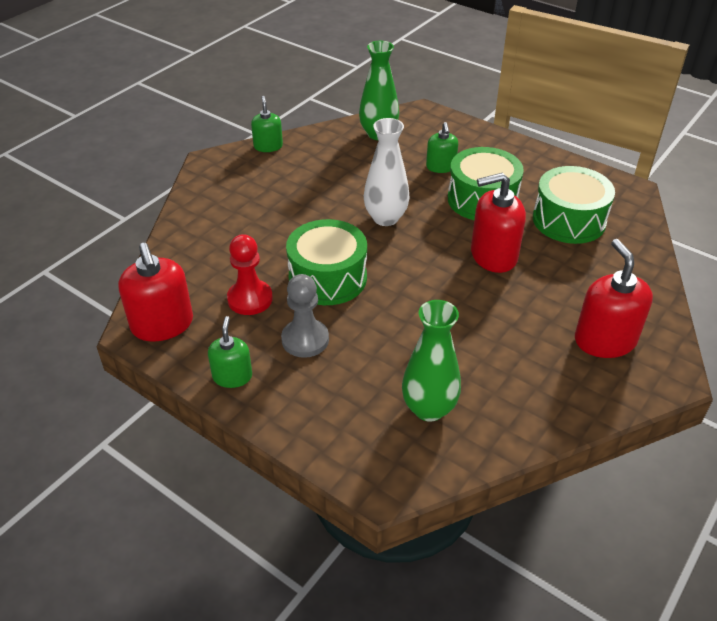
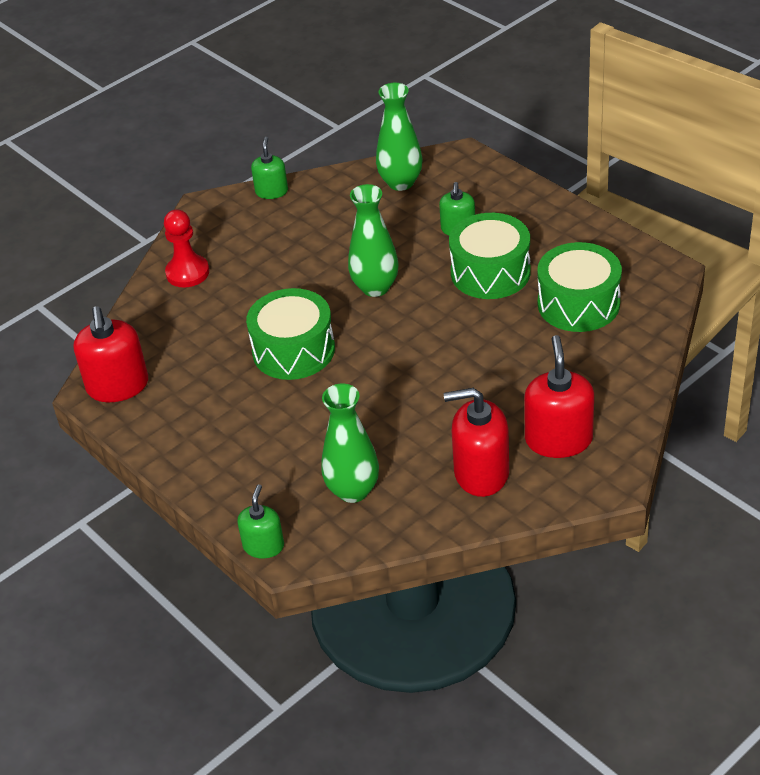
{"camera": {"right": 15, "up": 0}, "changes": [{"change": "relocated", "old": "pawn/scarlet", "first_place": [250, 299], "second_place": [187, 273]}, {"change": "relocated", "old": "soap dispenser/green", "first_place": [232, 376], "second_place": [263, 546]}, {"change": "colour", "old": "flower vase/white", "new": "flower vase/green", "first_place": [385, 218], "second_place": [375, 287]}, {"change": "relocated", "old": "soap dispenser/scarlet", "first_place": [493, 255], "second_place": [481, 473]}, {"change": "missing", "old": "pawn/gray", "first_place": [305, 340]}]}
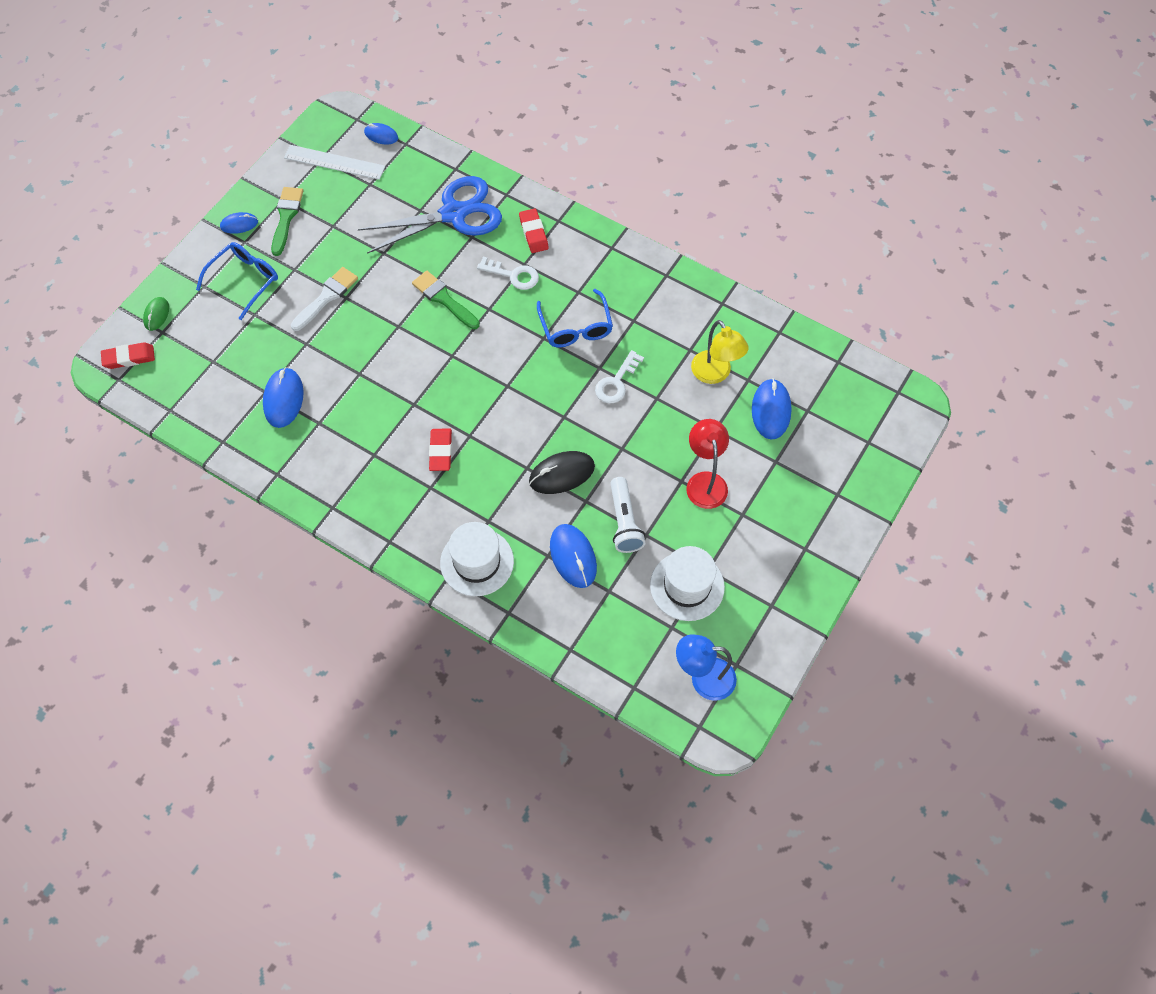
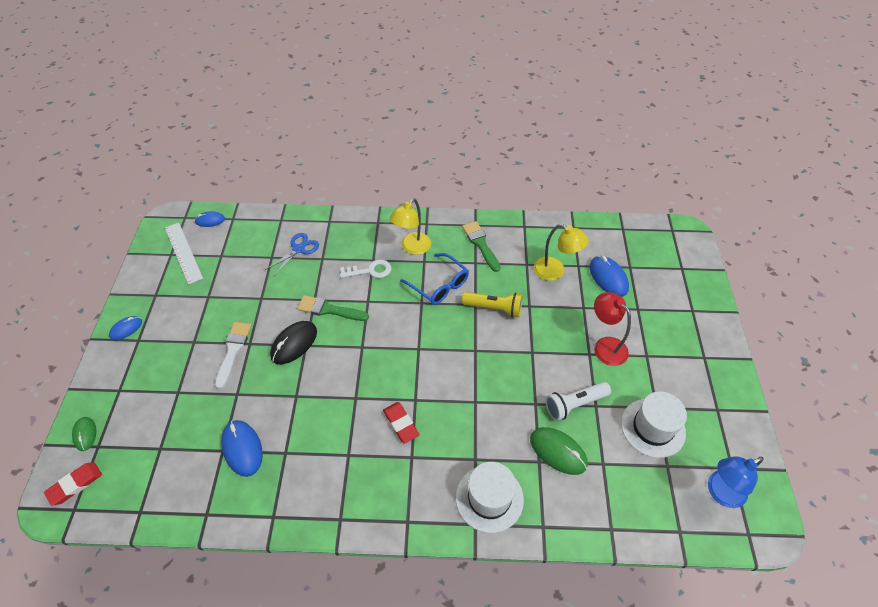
{"camera": {"right": -30, "up": -10}, "changes": [{"change": "spun", "old": "measuring stick/white", "first_place": [334, 162], "second_place": [183, 252], "degrees": 75}, {"change": "size", "old": "shears/blue", "first_place": [453, 214], "second_place": [298, 249], "factor": 0.51}, {"change": "relocated", "old": "mouse/jet-black", "first_place": [561, 474], "second_place": [294, 344]}, {"change": "appeared", "new": "desk lamp/golden", "second_place": [412, 248]}, {"change": "relocated", "old": "brush/green", "first_place": [286, 217], "second_place": [480, 244]}, {"change": "exchanged", "old": "door key/white", "new": "torch/golden", "first_place": [616, 382], "second_place": [494, 308]}, {"change": "colour", "old": "mouse/blue", "new": "mouse/green", "first_place": [573, 557], "second_place": [558, 451]}, {"change": "spun", "old": "torch/white", "first_place": [624, 522], "second_place": [574, 404], "degrees": 105}, {"change": "missing", "old": "glasses/blue", "first_place": [245, 280]}, {"change": "missing", "old": "pencil eraser/scarlet", "first_place": [533, 233]}]}
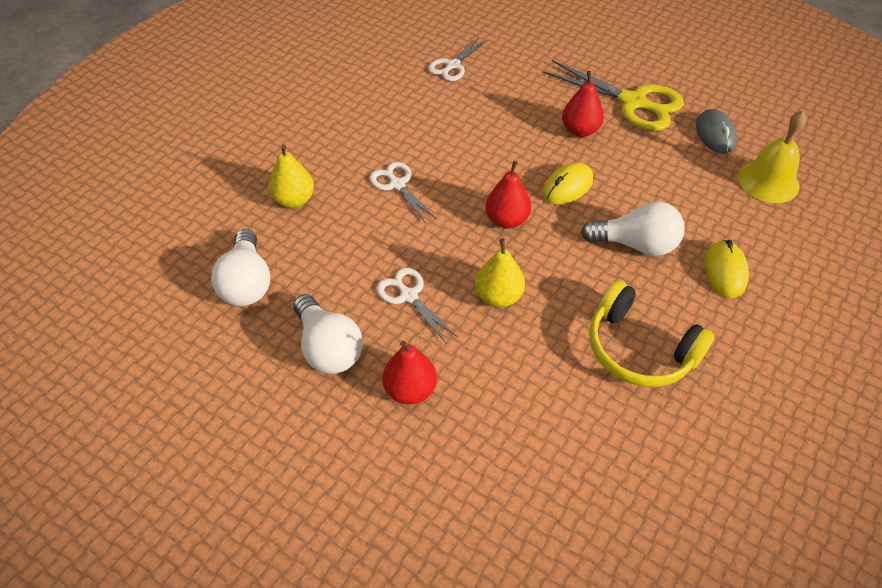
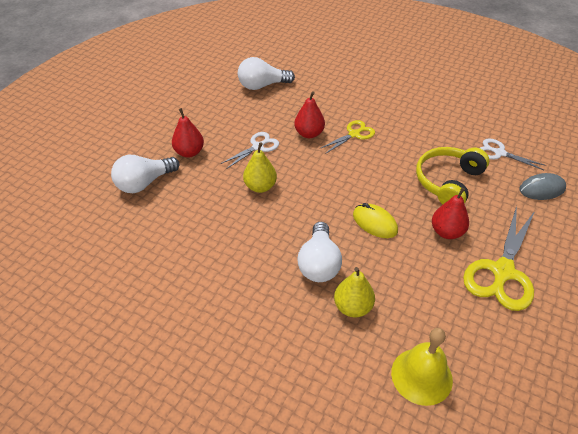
{"camera": {"right": 85, "up": -5}, "changes": [{"change": "relocated", "old": "light bulb/white", "first_place": [328, 347], "second_place": [144, 183]}, {"change": "relocated", "old": "pear/scarlet", "first_place": [507, 220], "second_place": [309, 134]}, {"change": "colour", "old": "shears/white", "new": "shears/golden", "first_place": [397, 185], "second_place": [354, 134]}, {"change": "relocated", "old": "pear/golden", "first_place": [294, 200], "second_place": [352, 307]}, {"change": "relocated", "old": "over-ear headphones/golden", "first_place": [639, 348], "second_place": [448, 182]}, {"change": "relocated", "old": "mouse/gray", "first_place": [715, 134], "second_place": [541, 189]}, {"change": "missing", "old": "mouse/golden", "first_place": [725, 271]}]}
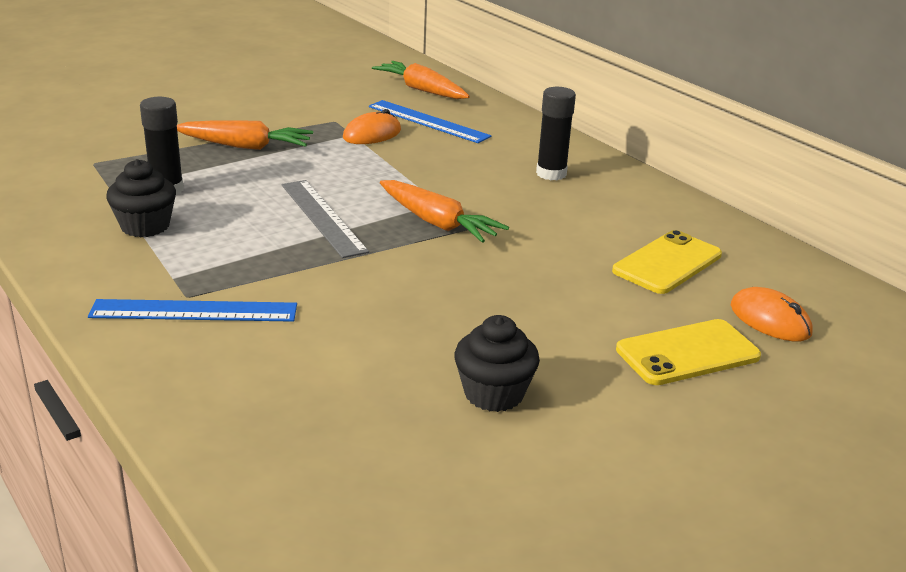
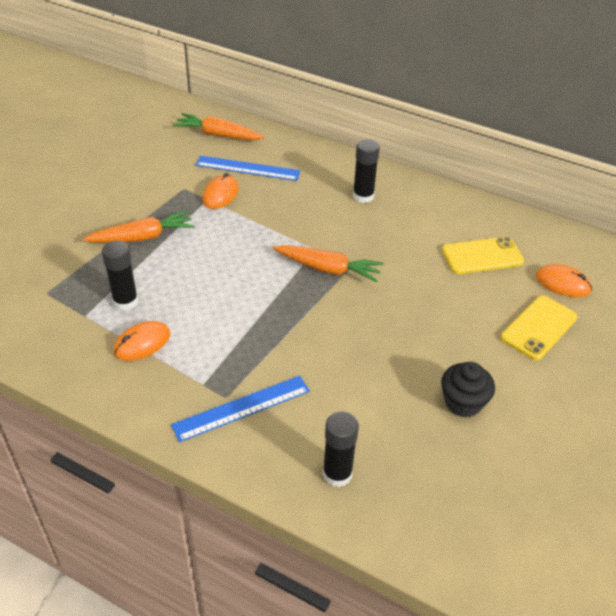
{"camera": {"right": -25, "up": 15}, "changes": [{"change": "exchanged", "old": "fairy cake/jet-black", "new": "mouse/orange-coloured", "first_place": [145, 226], "second_place": [142, 343]}, {"change": "appeared", "new": "glue stick/jet-black", "second_place": [337, 474]}, {"change": "spun", "old": "phone/golden", "first_place": [667, 263], "second_place": [482, 256], "degrees": 60}, {"change": "missing", "old": "measuring stick/gray", "first_place": [322, 217]}]}
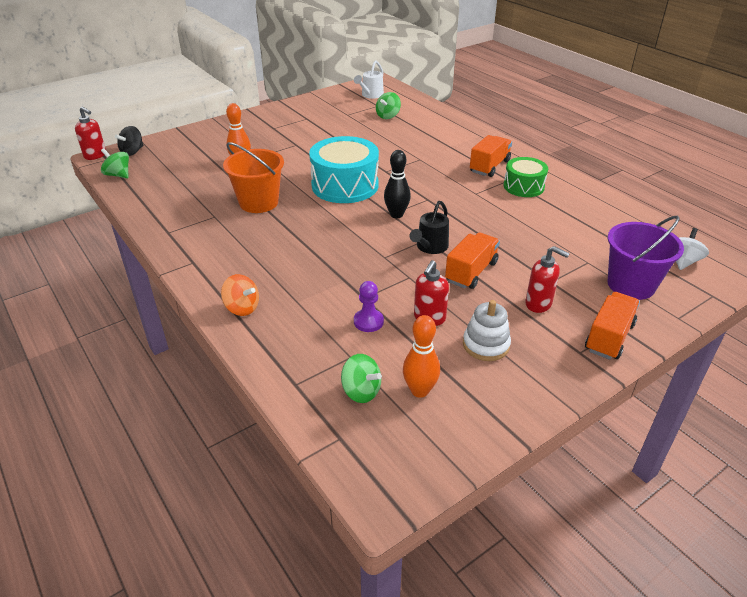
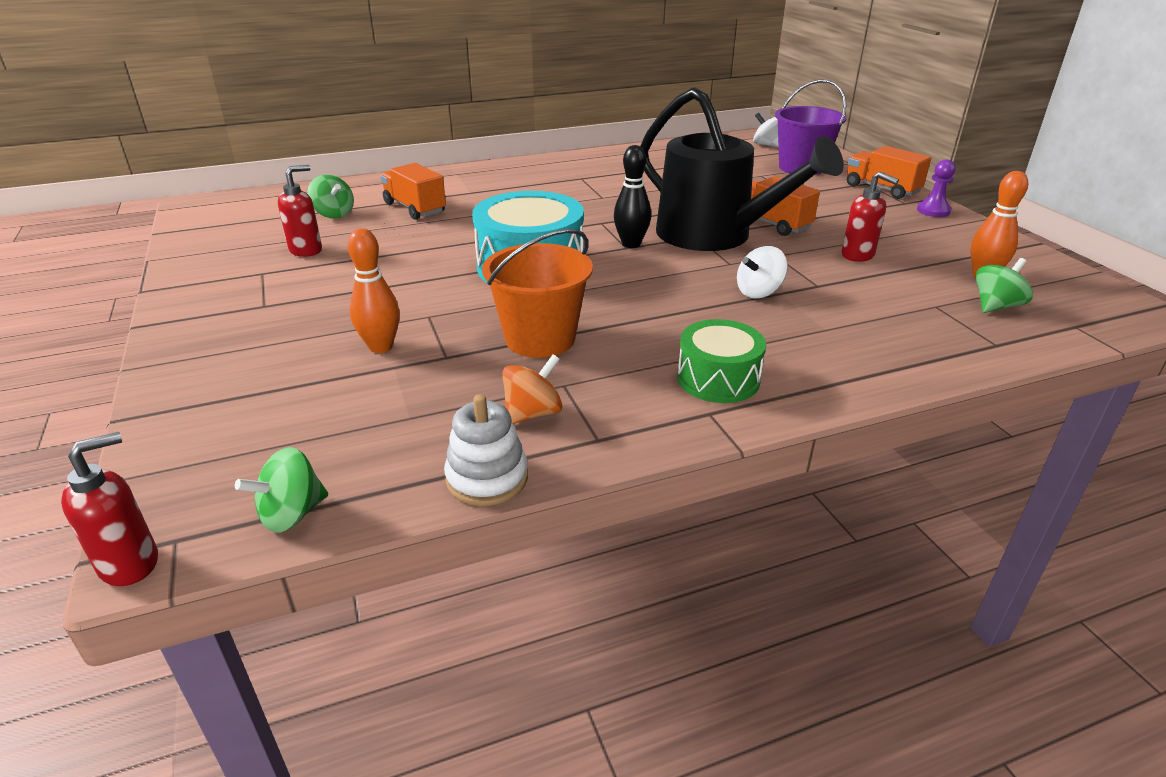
{"camera": {"right": -75, "up": -5}, "changes": [{"change": "relocated", "old": "soap dispenser/scarlet", "first_place": [538, 304], "second_place": [306, 250]}, {"change": "relocated", "old": "lorry/orange-coloured", "first_place": [489, 166], "second_place": [415, 208]}, {"change": "relocated", "old": "stacking rings/white", "first_place": [486, 345], "second_place": [487, 478]}, {"change": "relocated", "old": "spinning top/orange-coloured", "first_place": [242, 308], "second_place": [532, 413]}, {"change": "size", "old": "sprinkling can/jet-black", "first_place": [430, 247], "second_place": [715, 236], "factor": 2.27}, {"change": "relocated", "old": "snare drum/green", "first_place": [523, 186], "second_place": [718, 379]}, {"change": "appeared", "new": "spinning top/white", "second_place": [759, 292]}, {"change": "relocated", "old": "pawn/purple", "first_place": [368, 321], "second_place": [933, 211]}, {"change": "missing", "old": "spinning top/jet-black", "first_place": [132, 152]}, {"change": "missing", "old": "sprinkling can/white", "first_place": [370, 95]}]}
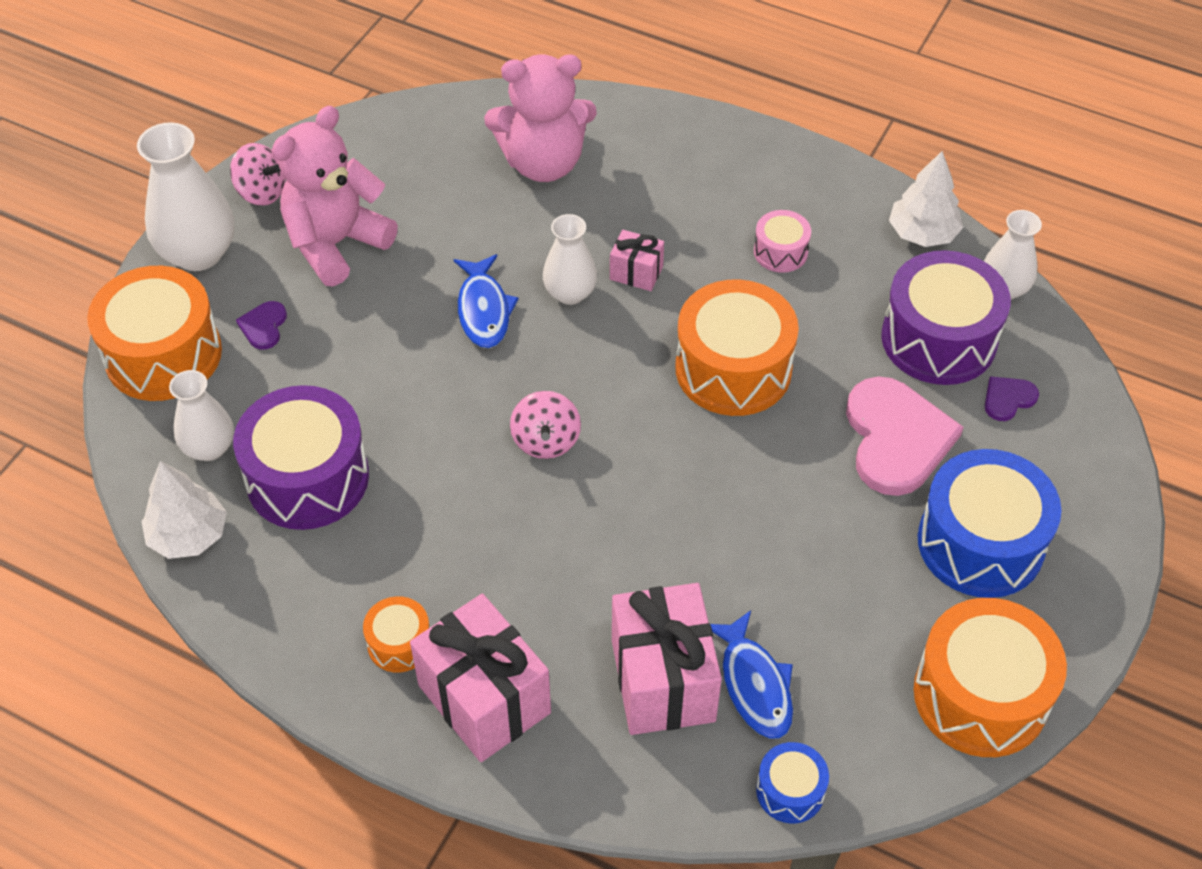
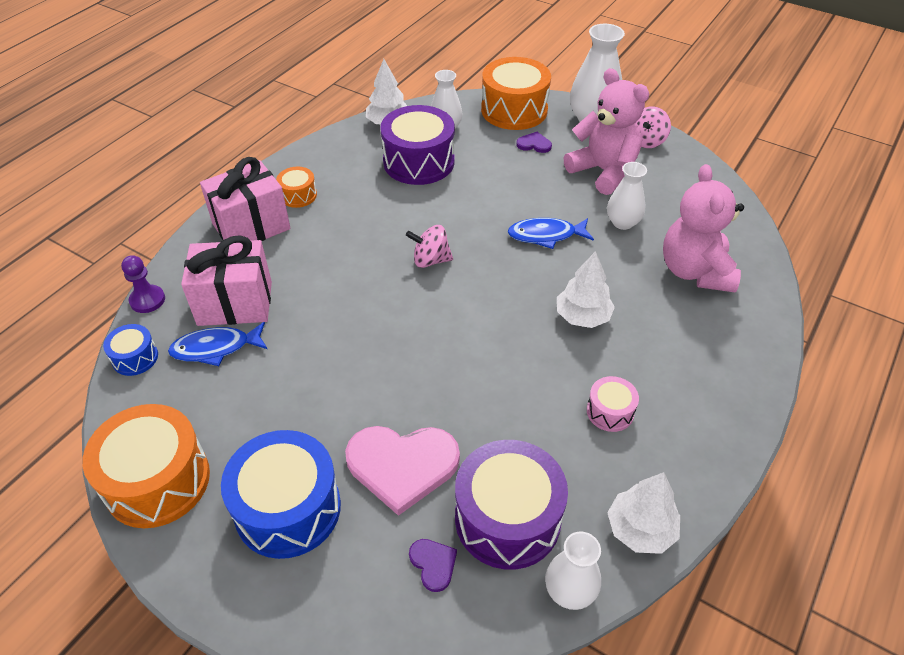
{"camera": {"right": 95, "up": -5}, "changes": [{"change": "appeared", "new": "pawn/purple", "second_place": [147, 300]}, {"change": "exchanged", "old": "wrapped gift/rosy", "new": "fir tree/white", "first_place": [636, 273], "second_place": [582, 316]}, {"change": "relocated", "old": "flower vase/white", "first_place": [570, 293], "second_place": [622, 222]}, {"change": "missing", "old": "snare drum/orange-coloured", "first_place": [733, 369]}]}
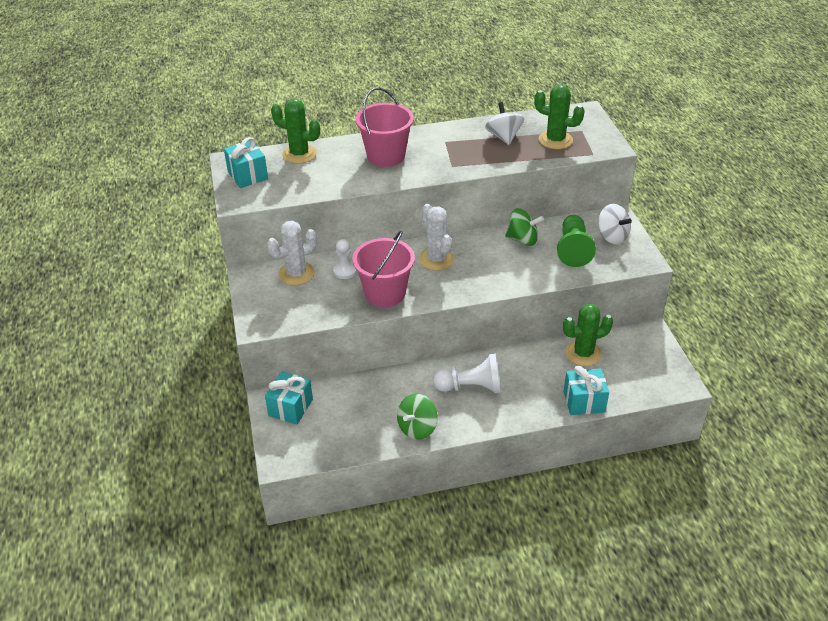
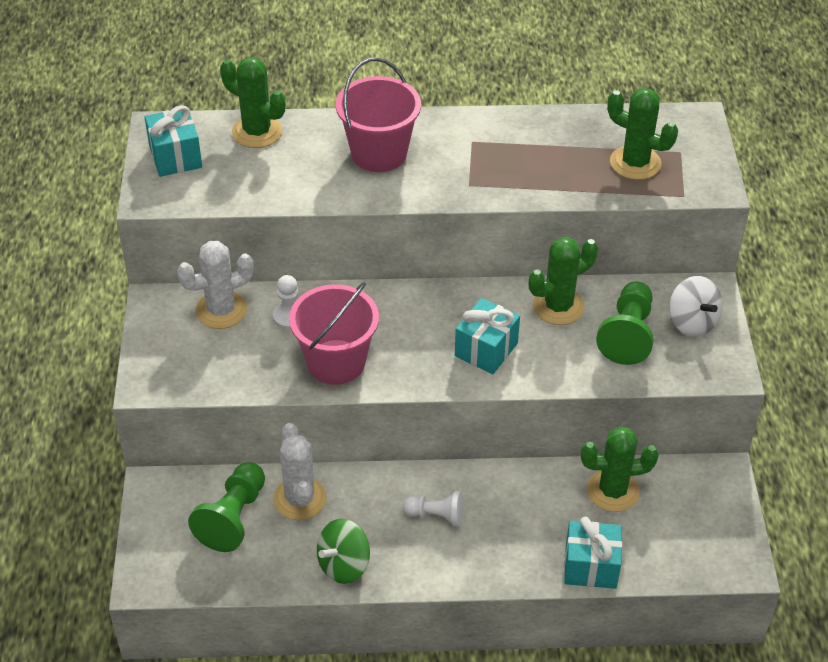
{"camera": {"right": 10, "up": 5}, "changes": [{"change": "appeared", "new": "pawn/green", "second_place": [233, 517]}, {"change": "relocated", "old": "cactus/white", "first_place": [436, 259], "second_place": [300, 499]}, {"change": "size", "old": "pawn/white", "first_place": [471, 387], "second_place": [436, 515], "factor": 0.62}, {"change": "relocated", "old": "wrapped gift/aqua", "first_place": [290, 407], "second_place": [486, 349]}, {"change": "exchanged", "old": "spinning top/green", "new": "cactus/green", "first_place": [522, 239], "second_place": [558, 306]}, {"change": "missing", "old": "spinning top/white", "first_place": [503, 137]}]}
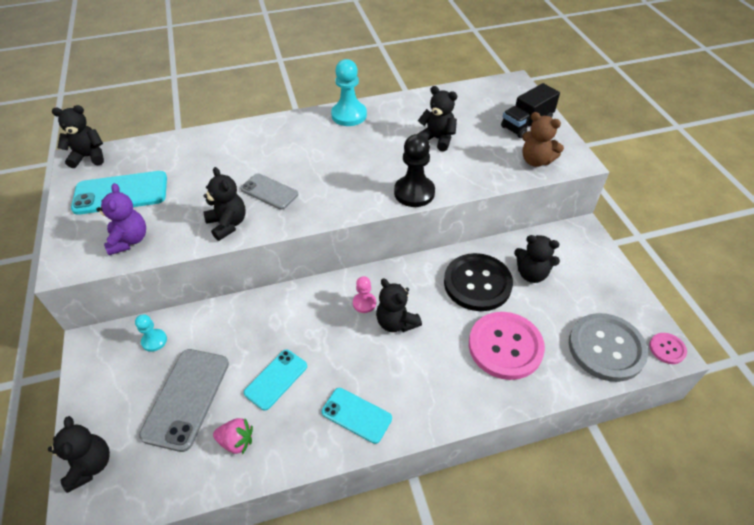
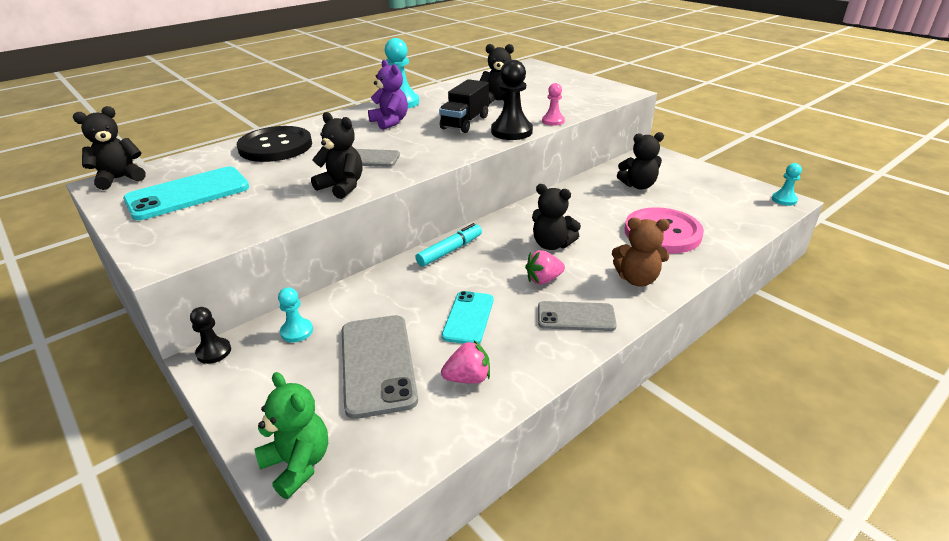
{"camera": {"right": -25, "up": -15}, "changes": [{"change": "appeared", "new": "pawn/jet-black", "second_place": [214, 352]}, {"change": "relocated", "old": "shirt button/jet-black", "first_place": [477, 283], "second_place": [275, 146]}, {"change": "colour", "old": "teddy bear/jet-black", "new": "teddy bear/green", "first_place": [90, 465], "second_place": [298, 464]}, {"change": "relocated", "old": "teddy bear/purple", "first_place": [129, 240], "second_place": [390, 122]}, {"change": "appeared", "new": "marker pen/aqua", "second_place": [450, 250]}, {"change": "relocated", "old": "lorry/jet-black", "first_place": [526, 124], "second_place": [465, 122]}, {"change": "appeared", "new": "toy strawberry/rosy", "second_place": [543, 280]}, {"change": "colour", "old": "phone/aqua", "new": "phone/gray", "first_place": [356, 415], "second_place": [576, 317]}, {"change": "relocated", "old": "pawn/rosy", "first_place": [364, 303], "second_place": [553, 121]}, {"change": "relocated", "old": "teddy bear/brown", "first_place": [536, 161], "second_place": [637, 279]}, {"change": "exchanged", "old": "shirt button/rosy", "new": "pawn/aqua", "first_place": [667, 349], "second_place": [784, 200]}, {"change": "missing", "old": "shirt button/gray", "first_place": [606, 348]}]}
